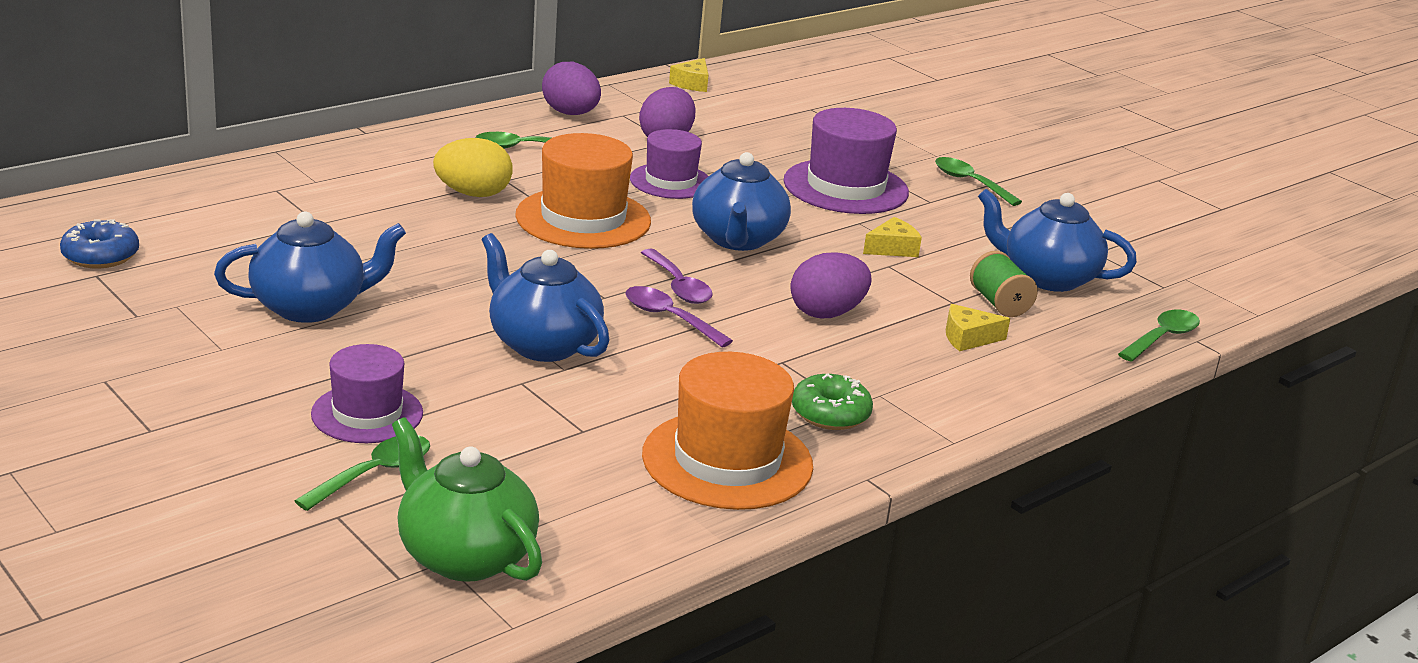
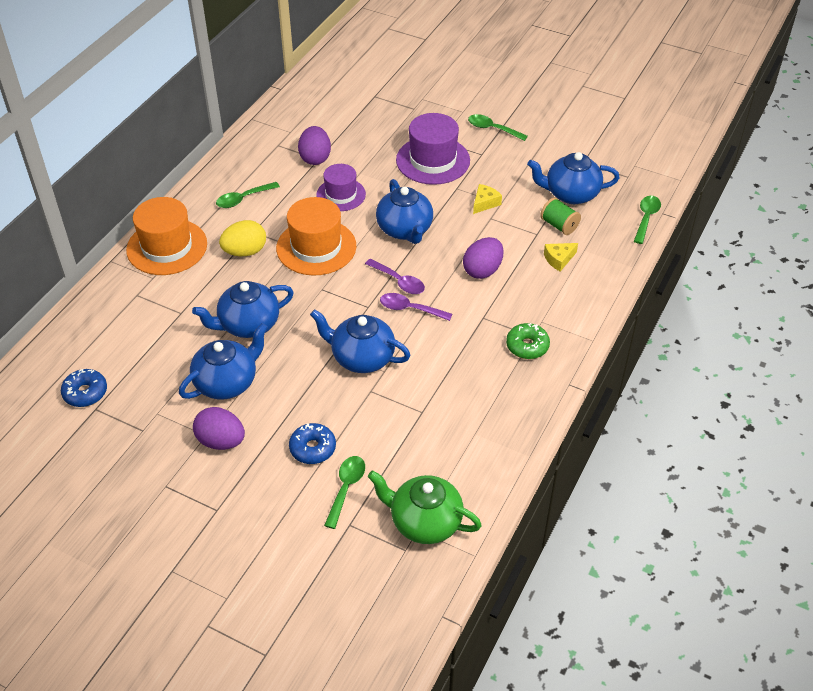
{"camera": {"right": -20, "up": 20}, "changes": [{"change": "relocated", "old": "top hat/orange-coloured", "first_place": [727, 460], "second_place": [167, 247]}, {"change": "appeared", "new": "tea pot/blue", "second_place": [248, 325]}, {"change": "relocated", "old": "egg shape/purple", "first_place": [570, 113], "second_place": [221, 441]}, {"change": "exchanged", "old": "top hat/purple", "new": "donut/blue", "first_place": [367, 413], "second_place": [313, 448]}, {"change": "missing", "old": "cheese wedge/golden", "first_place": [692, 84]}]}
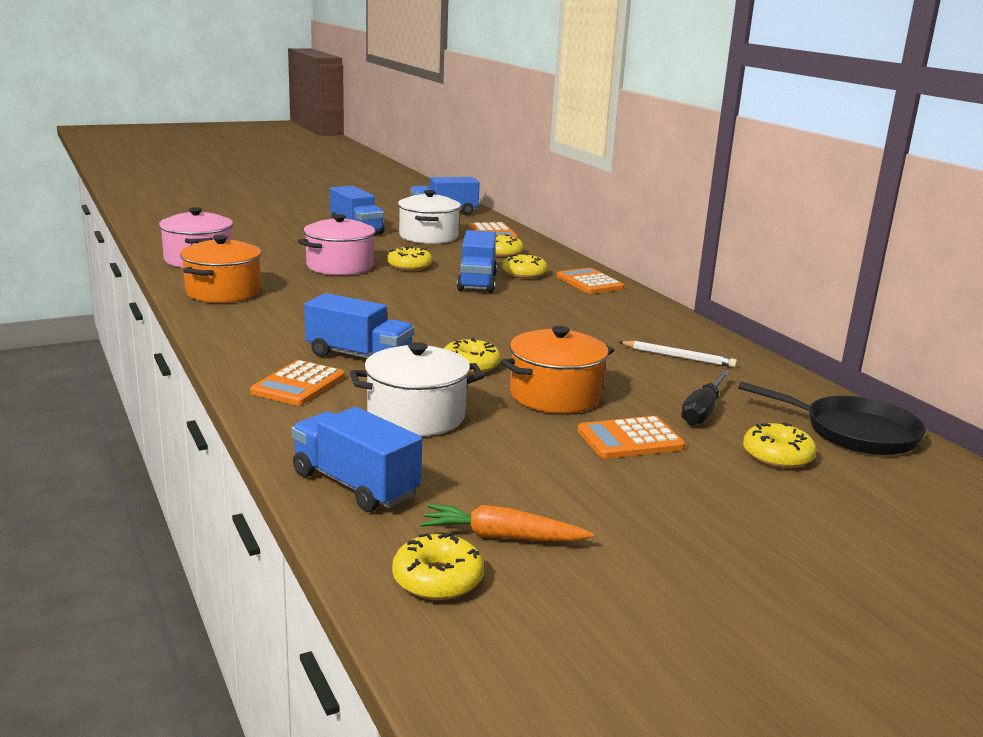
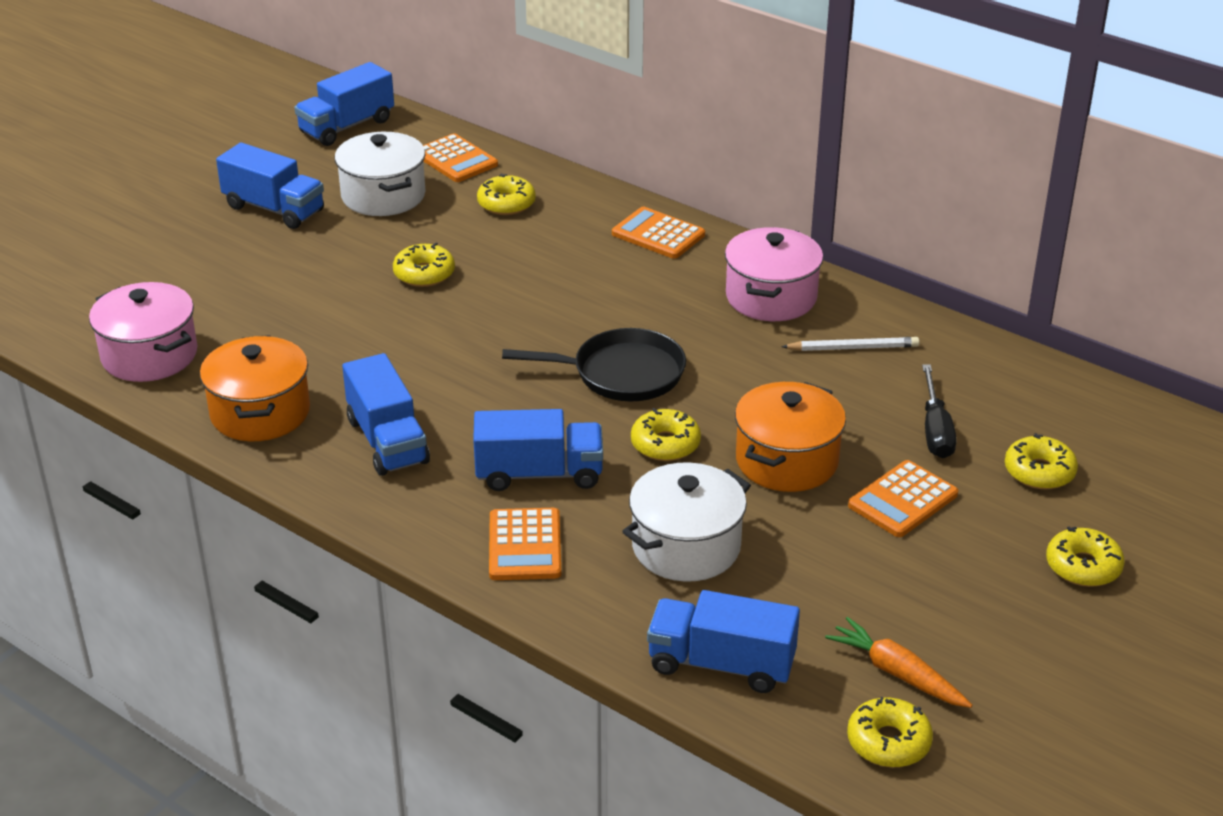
{"camera": {"right": -25, "up": 15}, "changes": [{"change": "relocated", "old": "lorry/blue", "first_place": [477, 282], "second_place": [387, 441]}, {"change": "relocated", "old": "frying pan/jet-black", "first_place": [853, 432], "second_place": [621, 373]}, {"change": "relocated", "old": "stockpot/rosy", "first_place": [340, 266], "second_place": [771, 297]}, {"change": "spun", "old": "carrot/orange-coloured", "first_place": [502, 537], "second_place": [897, 673], "degrees": 60}, {"change": "relocated", "old": "donut/golden", "first_place": [524, 274], "second_place": [1083, 566]}]}
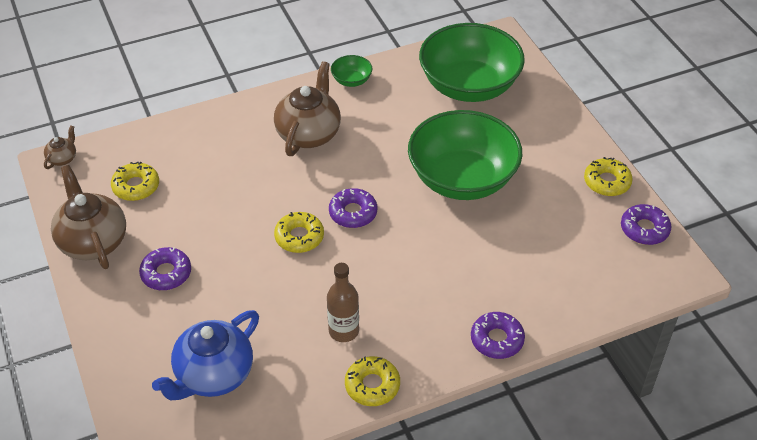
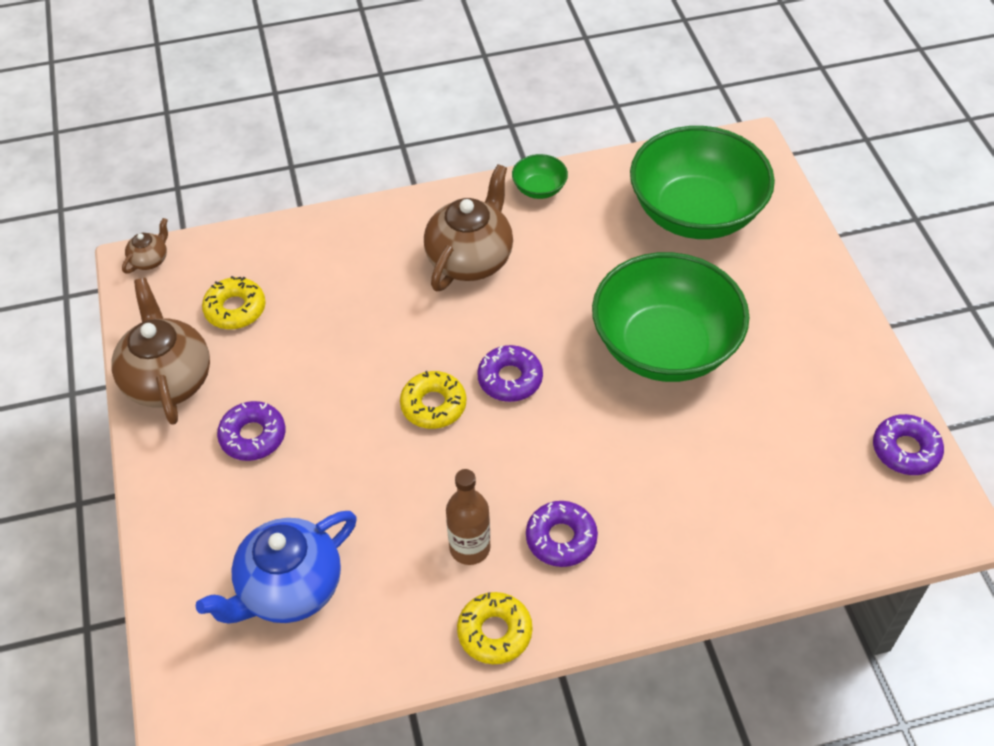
{"camera": {"right": 10, "up": 5}, "changes": [{"change": "relocated", "old": "donut/purple", "first_place": [497, 339], "second_place": [561, 538]}, {"change": "missing", "old": "donut/golden", "first_place": [607, 182]}]}
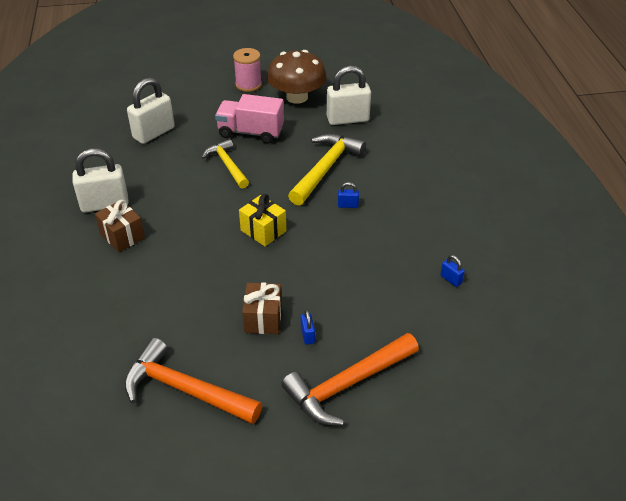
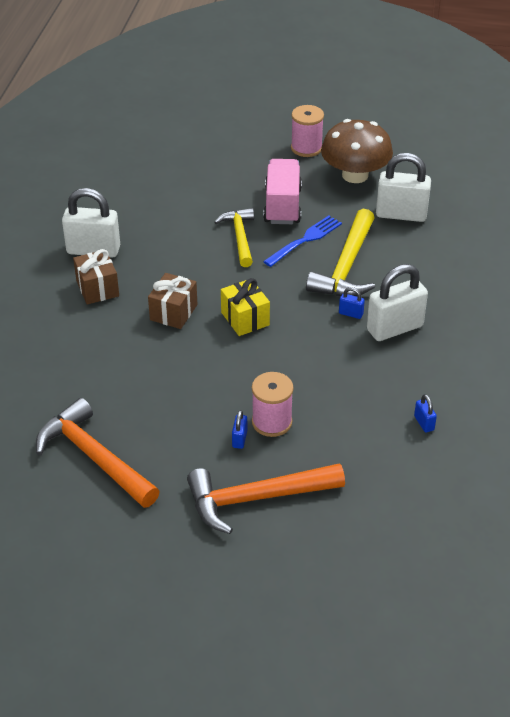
{"camera": {"right": 20, "up": 0}, "changes": [{"change": "relocated", "old": "wrapped gift/brown", "first_place": [263, 318], "second_place": [173, 312]}, {"change": "appeared", "new": "spool/rosy", "second_place": [272, 422]}, {"change": "spun", "old": "lorry/rosy", "first_place": [251, 132], "second_place": [282, 206], "degrees": 60}, {"change": "appeared", "new": "dinner fork/blue", "second_place": [304, 240]}, {"change": "spun", "old": "carpenter's hammer/golden", "first_place": [325, 169], "second_place": [346, 267], "degrees": 150}, {"change": "relocated", "old": "padlock/white", "first_place": [154, 133], "second_place": [395, 328]}]}
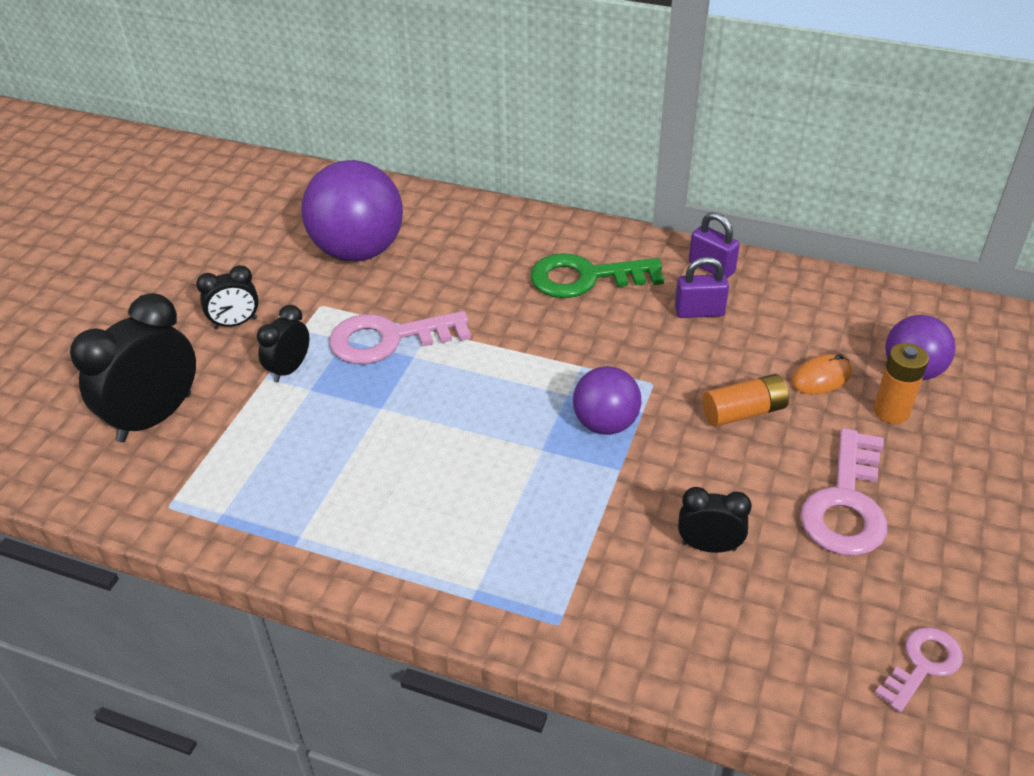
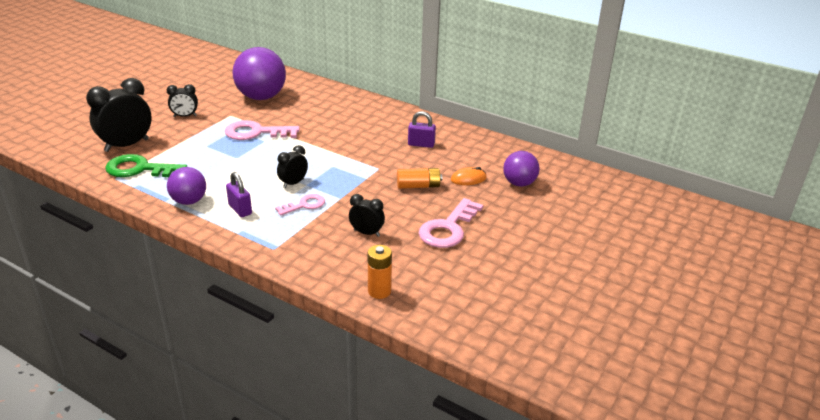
{"camera": {"right": 10, "up": -10}, "changes": [{"change": "relocated", "old": "door key/green", "first_place": [585, 278], "second_place": [140, 169]}, {"change": "relocated", "old": "play ball/purple", "first_place": [605, 424], "second_place": [189, 201]}, {"change": "relocated", "old": "padlock/purple", "first_place": [711, 268], "second_place": [240, 209]}, {"change": "relocated", "old": "door key/rosy", "first_place": [922, 665], "second_place": [304, 205]}, {"change": "relocated", "old": "alarm clock/jet-black", "first_place": [289, 369], "second_place": [293, 183]}, {"change": "relocated", "old": "battery/orange-coloured", "first_place": [891, 411], "second_place": [379, 291]}]}
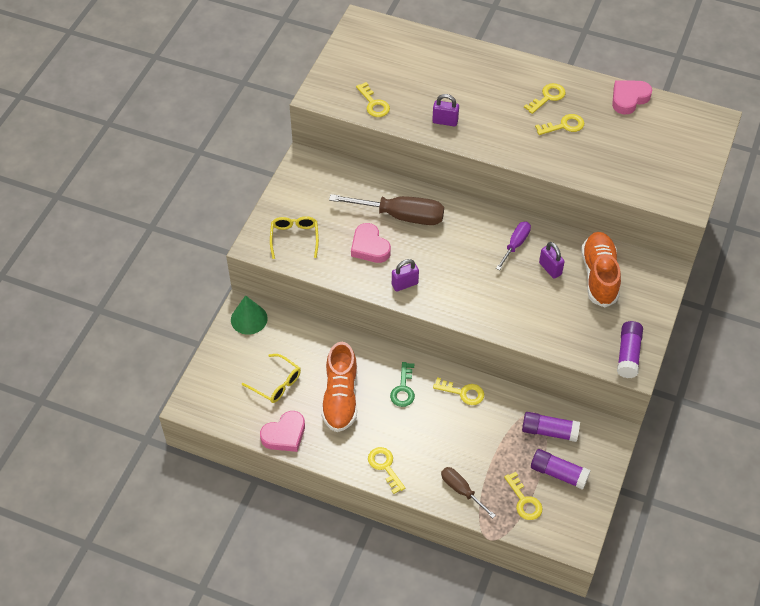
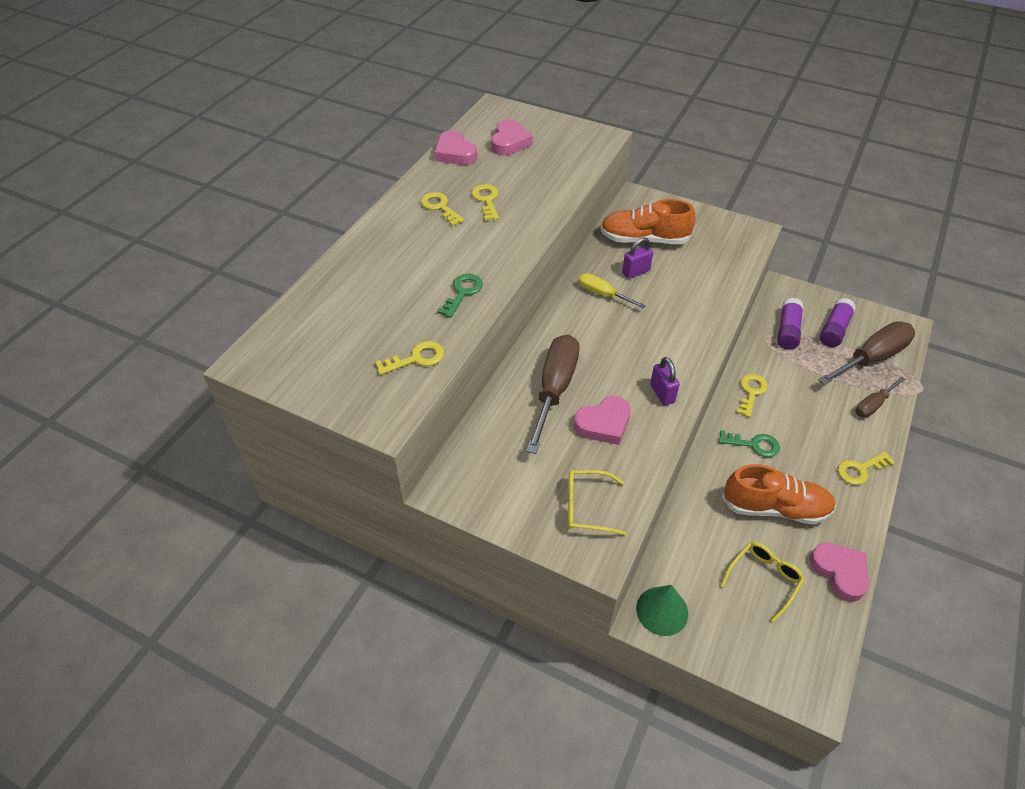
{"camera": {"right": -85, "up": -5}, "changes": [{"change": "exchanged", "old": "padlock/purple", "new": "door key/green", "first_place": [445, 121], "second_place": [462, 293]}, {"change": "appeared", "new": "heart shape/rosy", "second_place": [509, 142]}, {"change": "colour", "old": "flat screwdriver/purple", "new": "flat screwdriver/golden", "first_place": [515, 245], "second_place": [602, 294]}, {"change": "exchanged", "old": "door key/golden", "new": "flat screwdriver/brown", "first_place": [524, 501], "second_place": [871, 358]}, {"change": "missing", "old": "glue stick/purple", "first_place": [628, 354]}]}
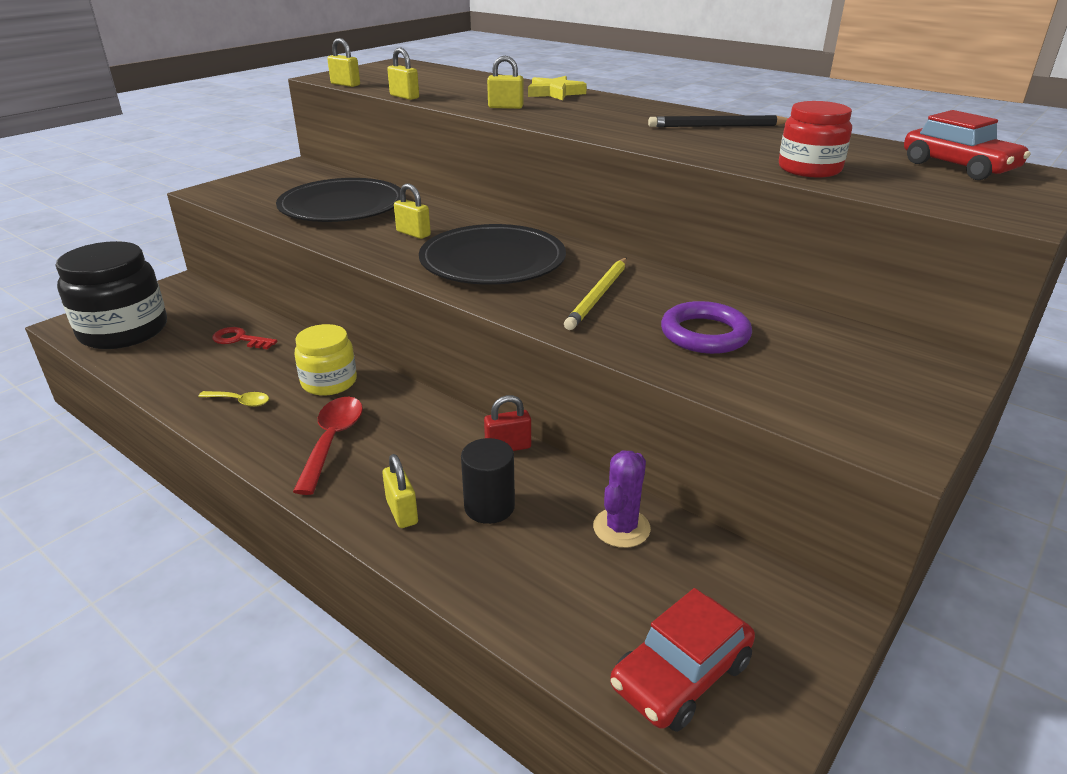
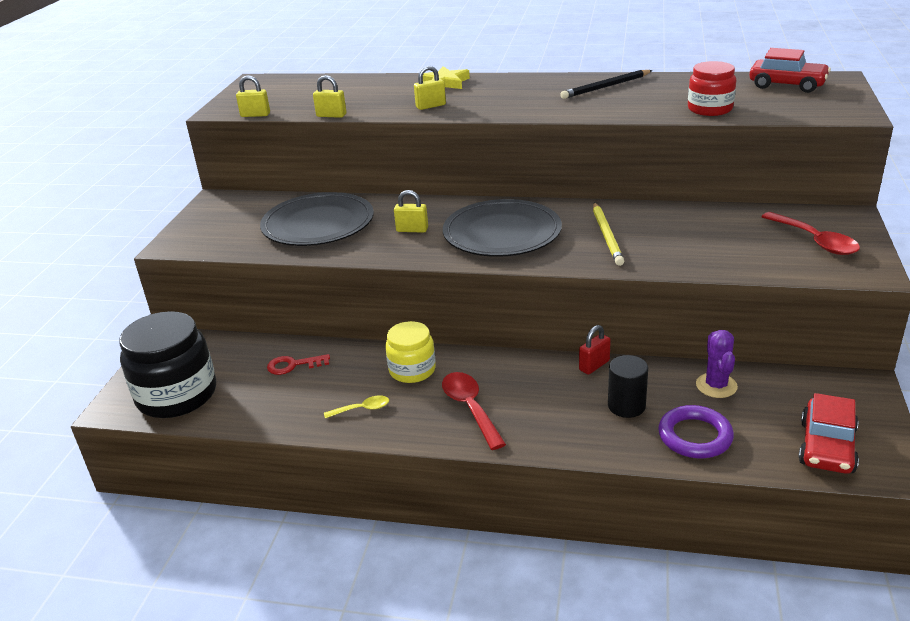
{"camera": {"right": -25, "up": 0}, "changes": [{"change": "relocated", "old": "torus/purple", "first_place": [705, 334], "second_place": [695, 436]}, {"change": "appeared", "new": "teaspoon/scarlet", "second_place": [815, 241]}, {"change": "missing", "old": "padlock/golden", "first_place": [402, 512]}]}
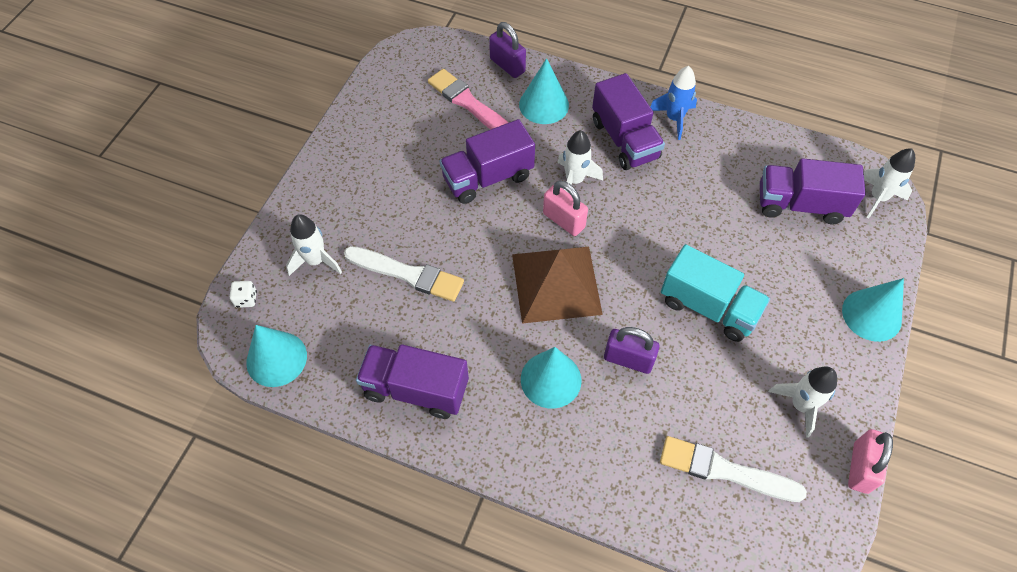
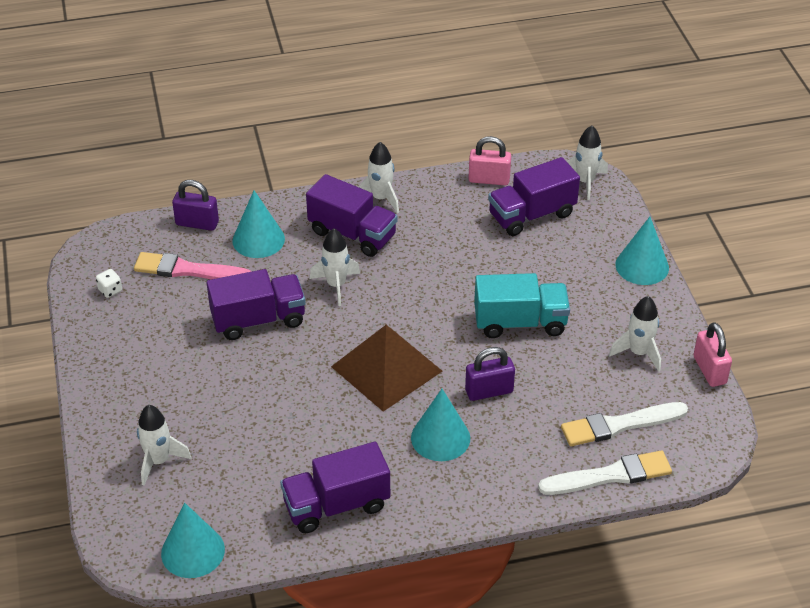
{"camera": {"right": -35, "up": -15}, "changes": [{"change": "relocated", "old": "die/white", "first_place": [246, 299], "second_place": [110, 290]}, {"change": "spun", "old": "lorry/purple", "first_place": [488, 178], "second_place": [258, 320], "degrees": -135}, {"change": "colour", "old": "toy rocket/blue", "new": "toy rocket/white", "first_place": [674, 119], "second_place": [380, 198]}, {"change": "relocated", "old": "padlock/rosy", "first_place": [563, 220], "second_place": [489, 179]}, {"change": "relocated", "old": "brush/white", "first_place": [407, 274], "second_place": [609, 475]}]}
